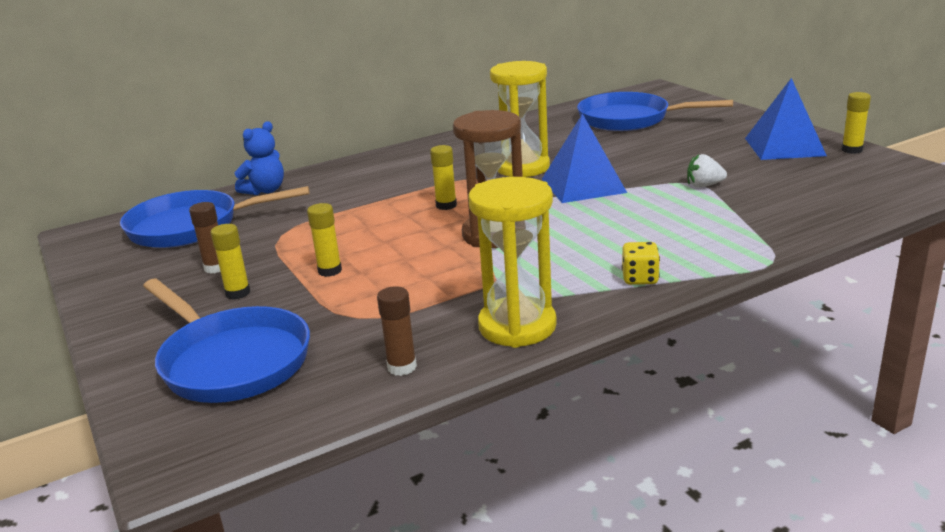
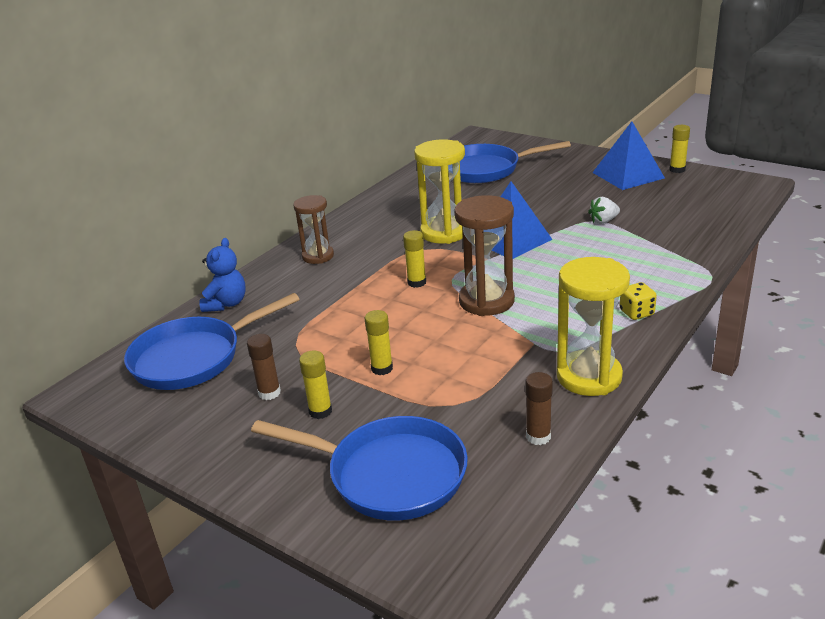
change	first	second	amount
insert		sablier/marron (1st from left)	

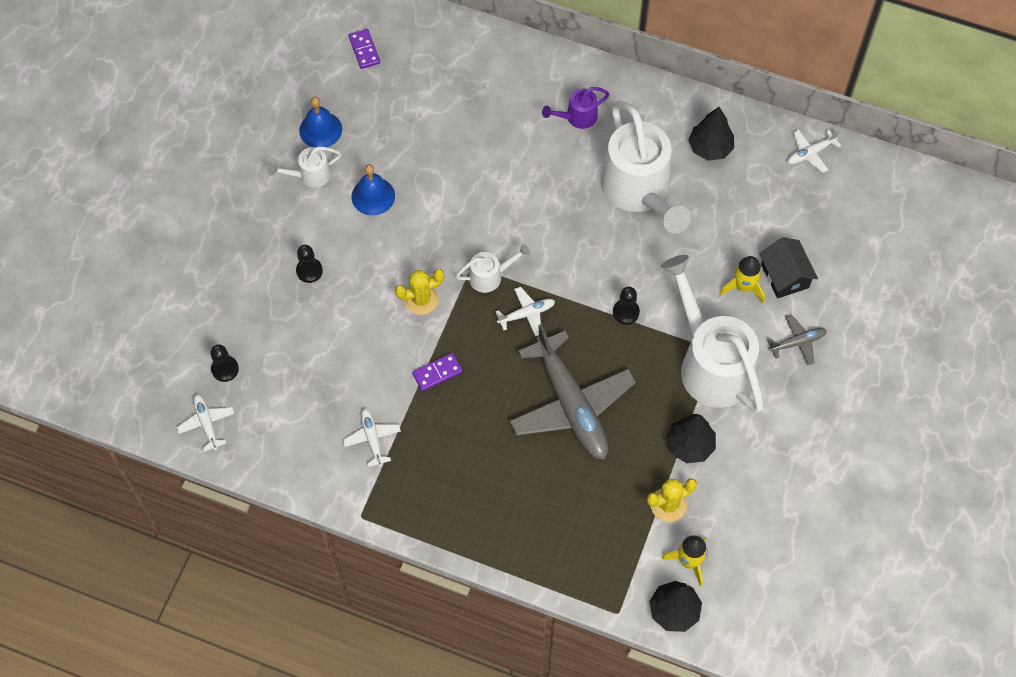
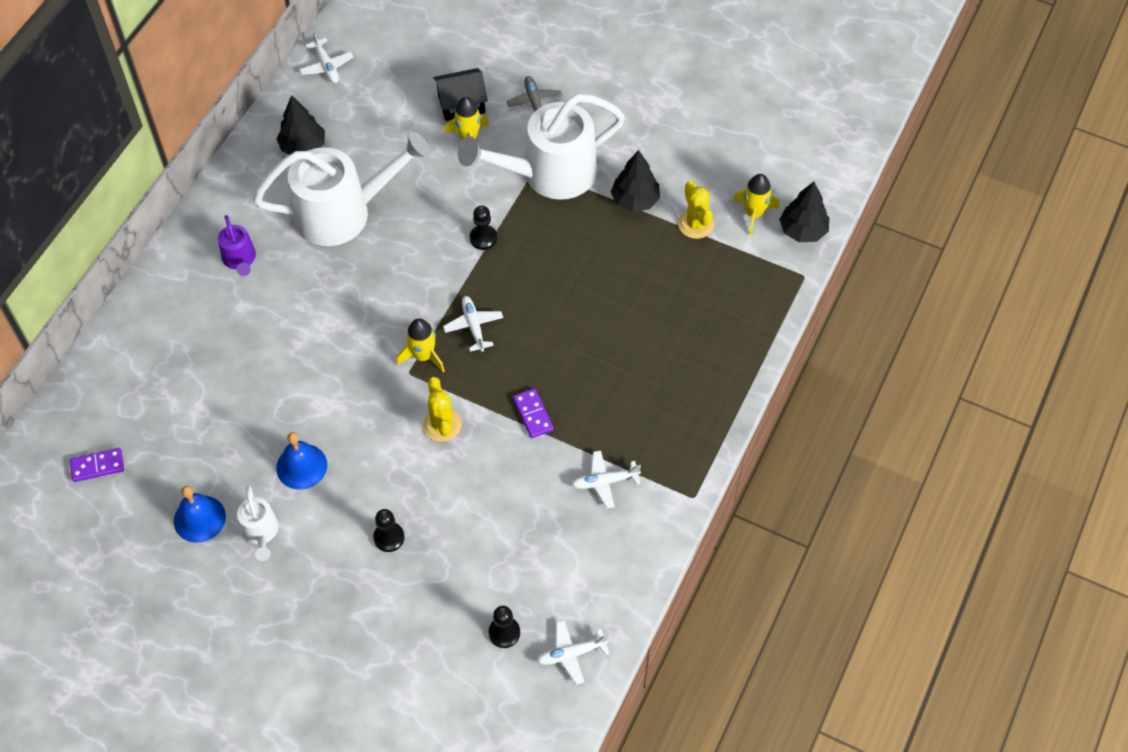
change	first	second	amount
replace	arrosoir/blanc (2nd from left)	fusée/jaune (1st from left)	
delete	avion/gris (1st from left)		

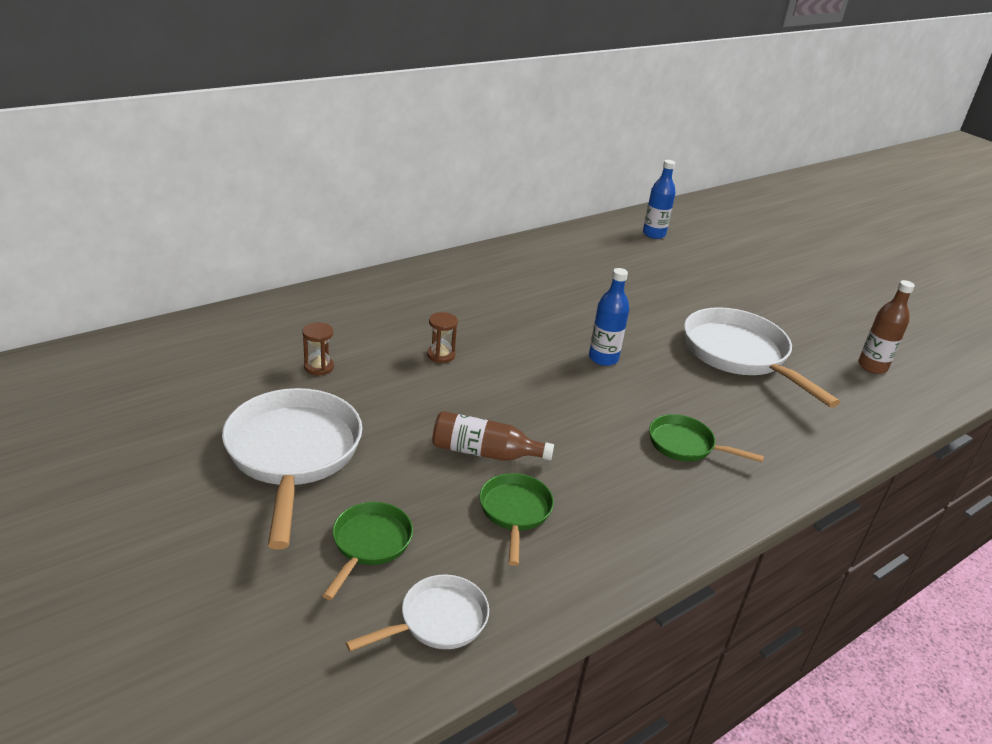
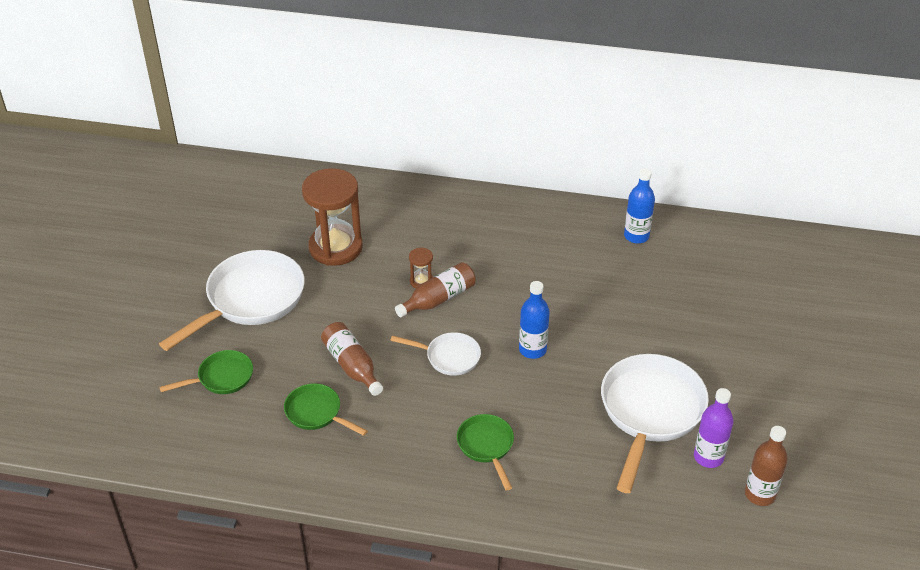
change	first	second	amount
move	bouteille/bleu (2nd from left)		
resize	sablier/marron (1st from left)		x2.32
rotate	poêle/vert (2nd from left)		105 degrees counterclockwise
move	poêle/blanc (2nd from left)		
insert		bouteille/marron (2nd from left)	
insert		bouteille/violet	

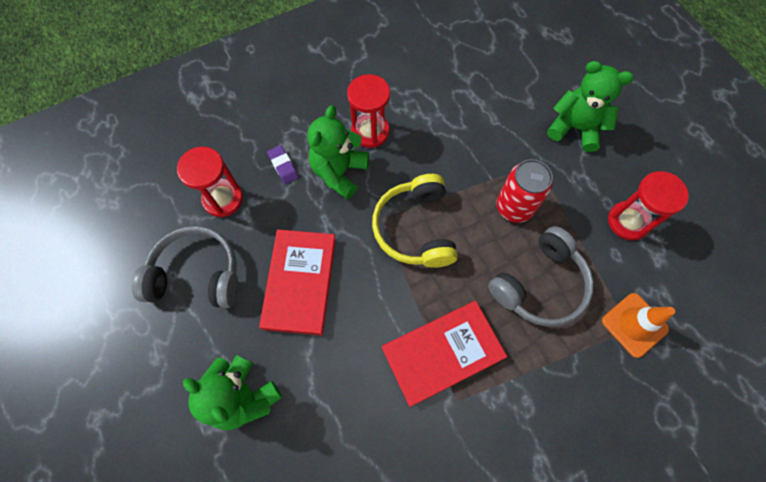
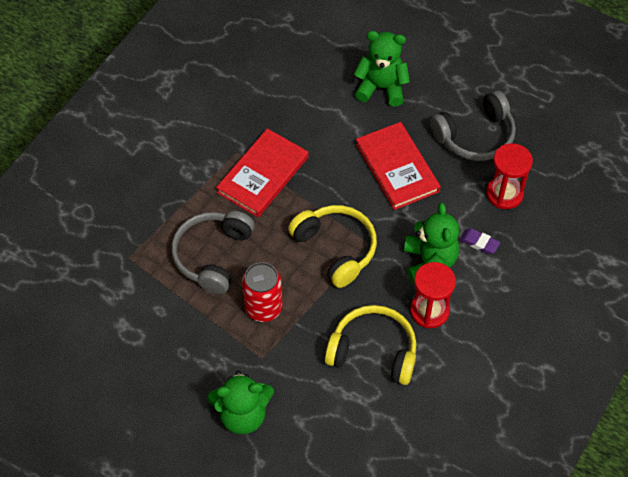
change	first	second	amount
delete	sablier/rouge (3rd from left)		
delete	cône de chantier/orange		
insert		casque audio/jaune (2nd from left)	

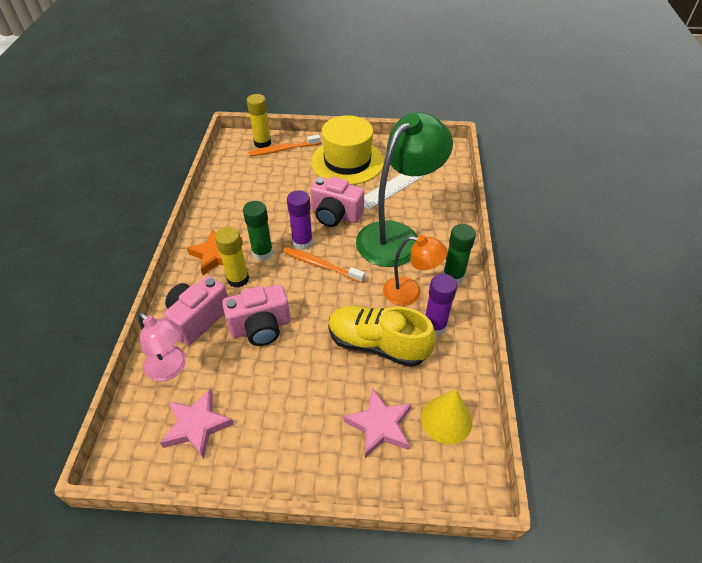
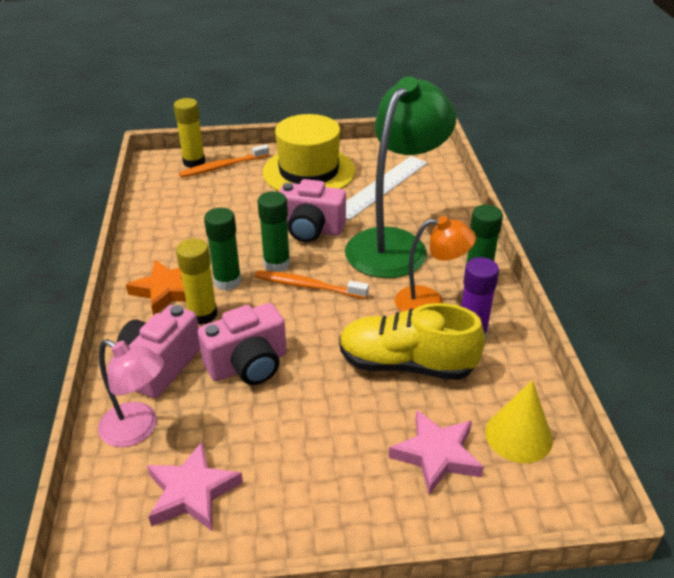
change	first	second	amount
recolor	bâton de colle/violet (1st from left)	bâton de colle/vert (2nd from left)	

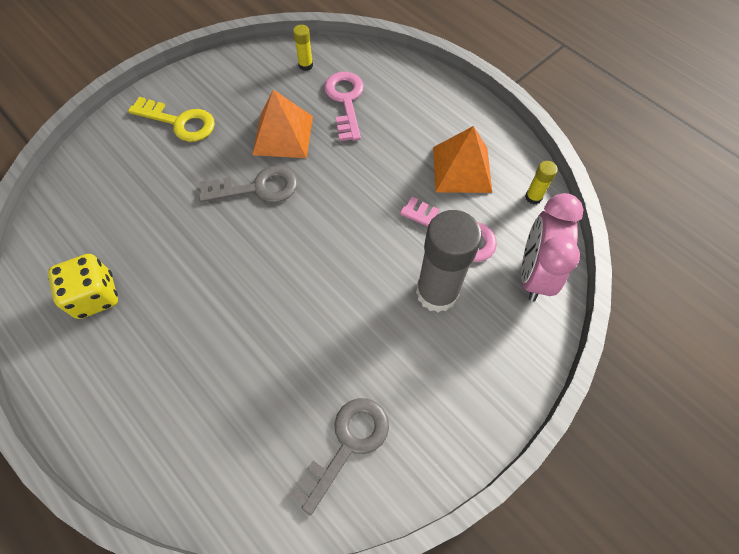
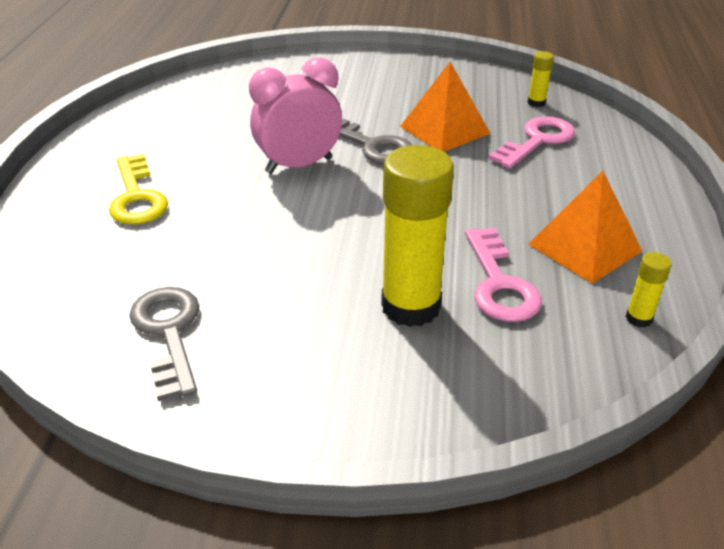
change	first	second	amount
move	clé/jaune		
move	réveil/rose		
recolor	bâton de colle/gris	bâton de colle/jaune (1st from left)	
delete	dé/jaune		
rotate	clé/gris (2nd from left in the first image)	clé/gris (1st from left)	105 degrees counterclockwise

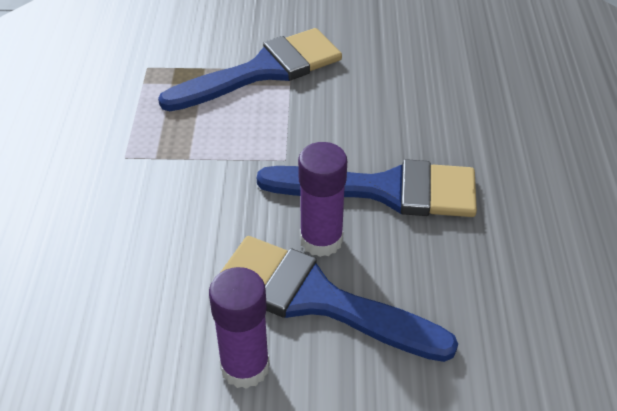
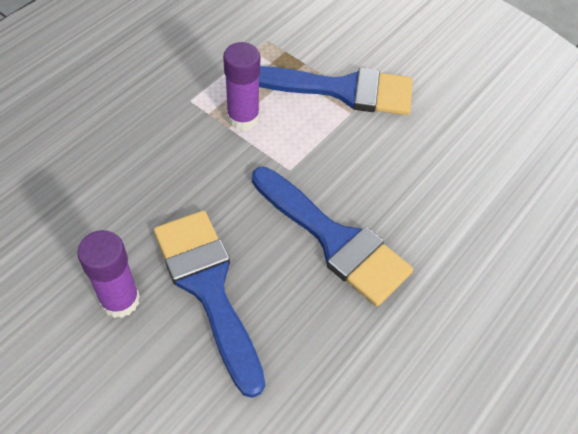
change	first	second	amount
move	bâton de colle/violet (2nd from left)		

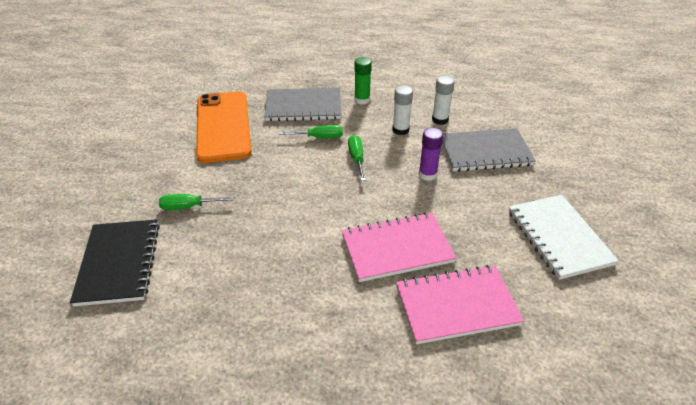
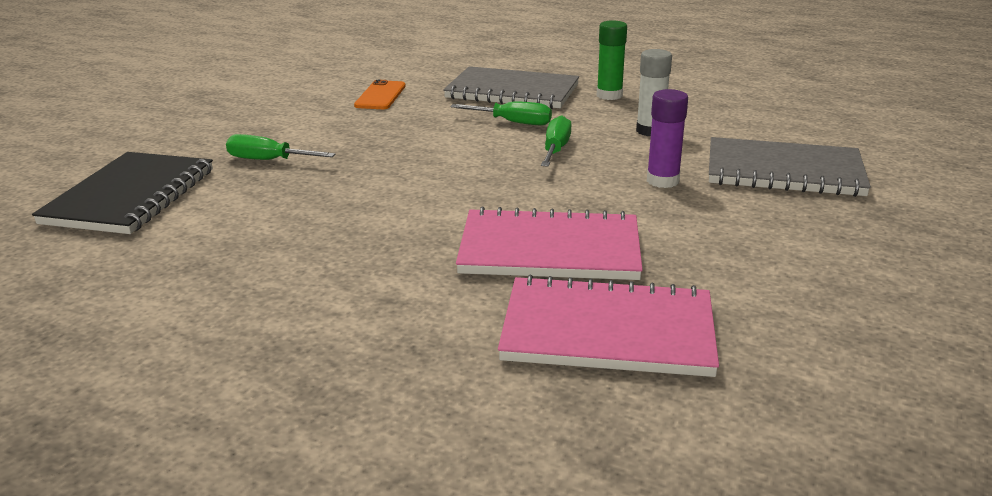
change	first	second	amount
delete	bâton de colle/blanc (2nd from left)		
resize	téléphone/orange		x0.44
delete	carnet/blanc		

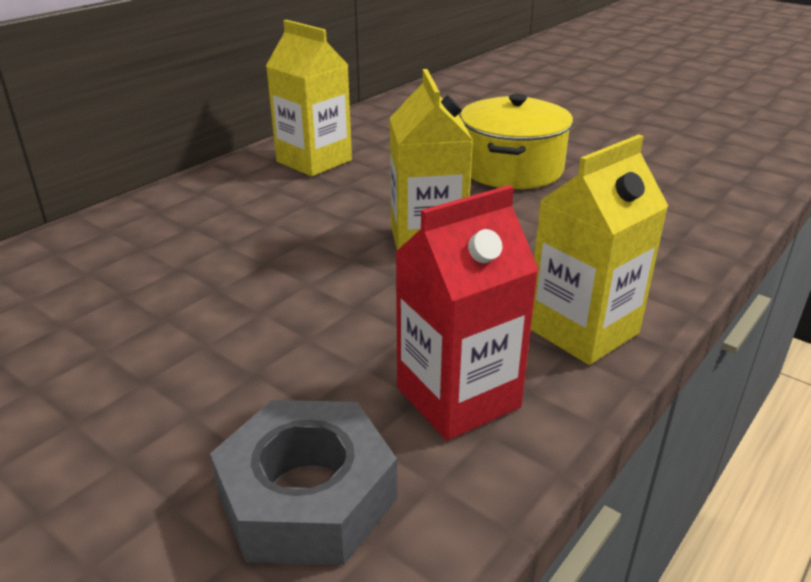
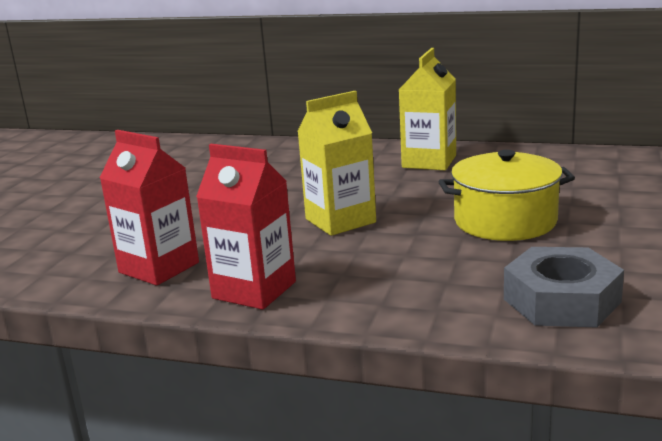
change	first	second	amount
recolor	brique de lait/jaune (3rd from left)	brique de lait/rouge (2nd from left)	
move	écrou/gris		

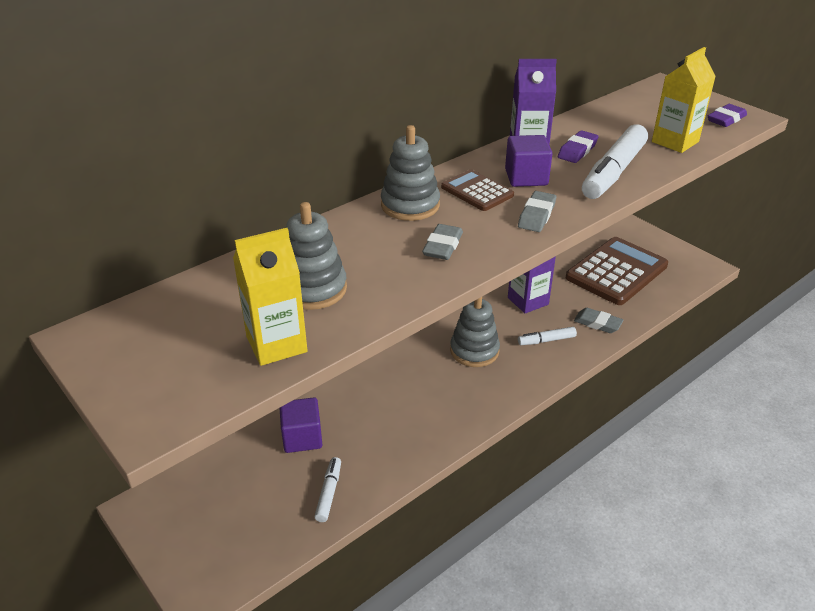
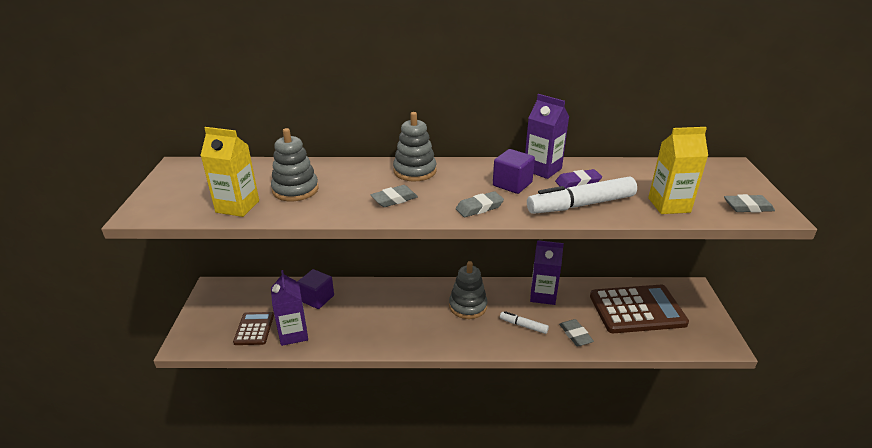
change	first	second	amount
recolor	gomme/violet (2nd from left)	gomme/gris (4th from left)	
move	calculatrice/marron (1st from left)		
replace	feutre/blanc (1st from left)	brique de lait/violet (1st from left)	

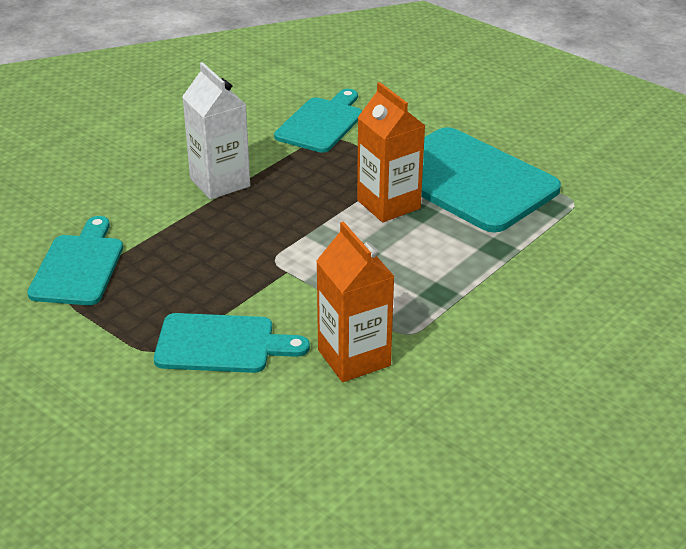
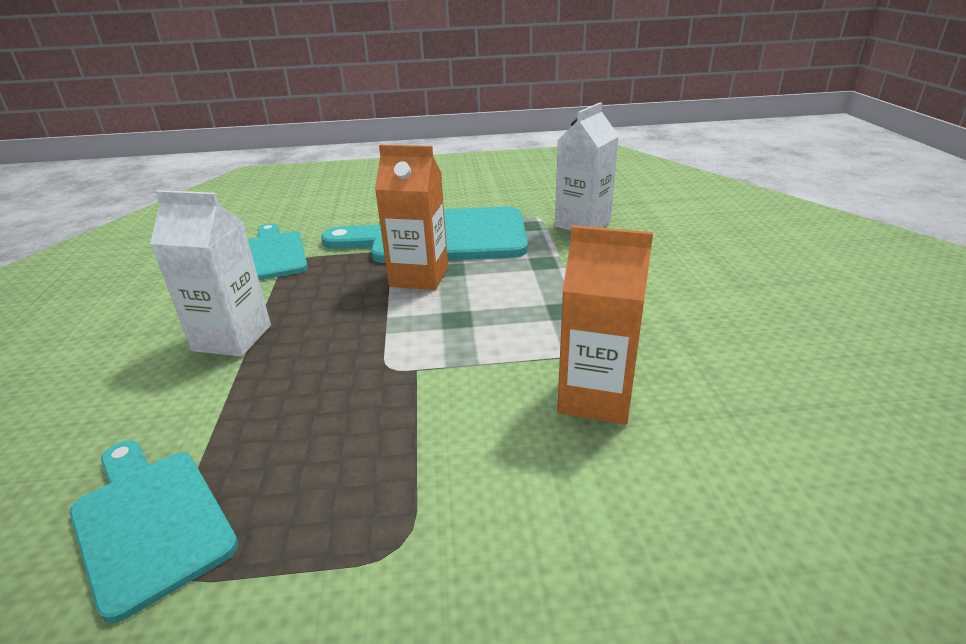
change	first	second	amount
delete	planche à découper/turquoise (2nd from left)		
insert		brique de lait/blanc (2nd from left)	

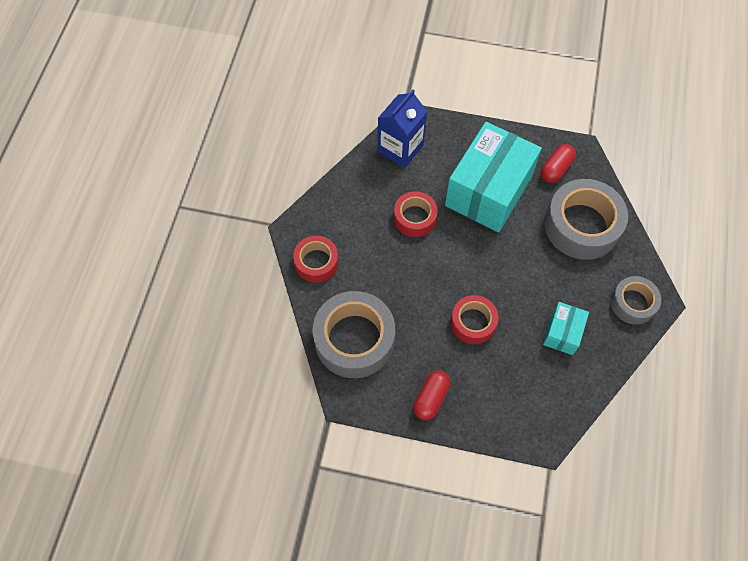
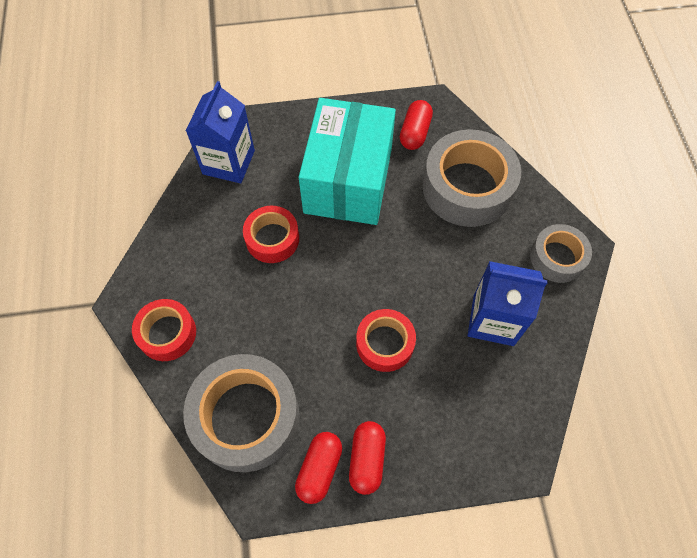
change	first	second	amount
replace	boîte/turquoise (2nd from left)	brique de lait/bleu (2nd from left)	
insert		gélule/rouge (1st from left)	

